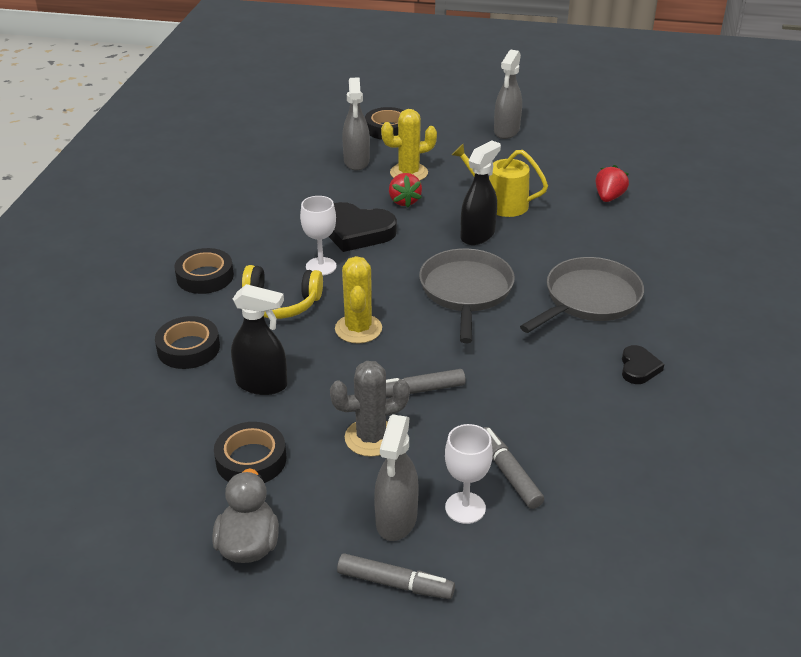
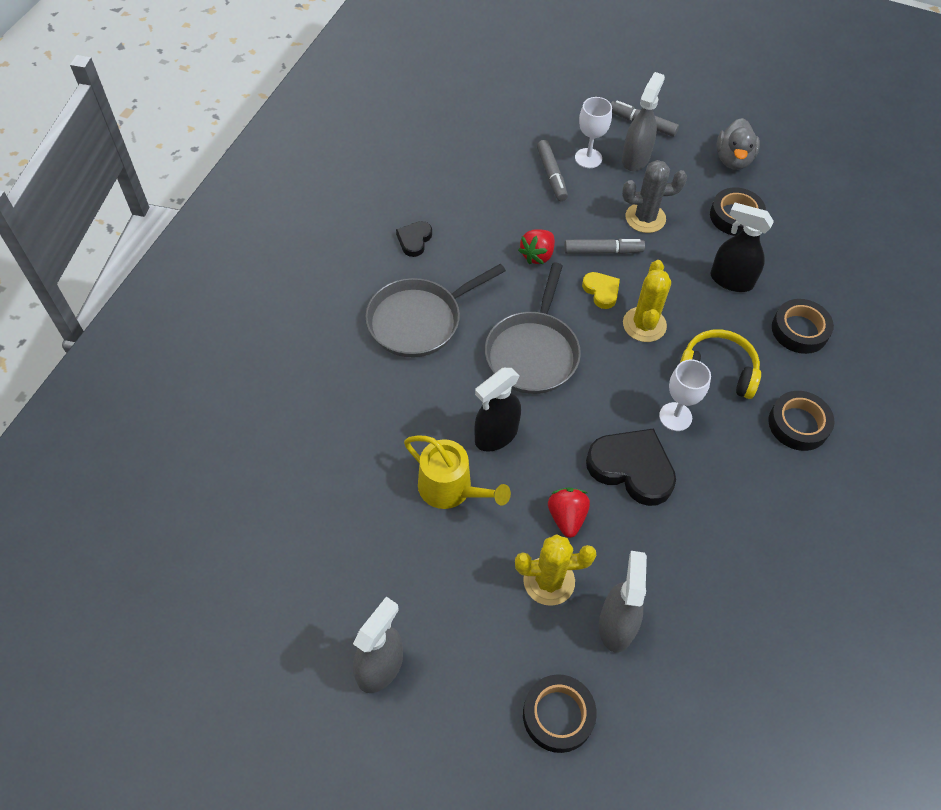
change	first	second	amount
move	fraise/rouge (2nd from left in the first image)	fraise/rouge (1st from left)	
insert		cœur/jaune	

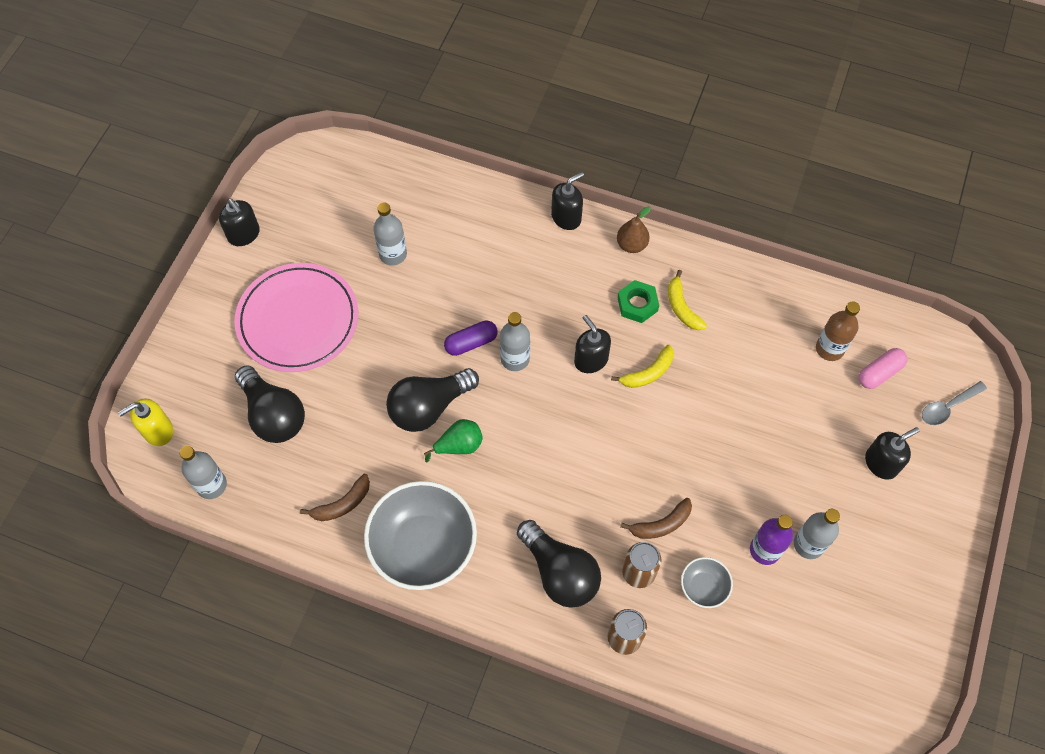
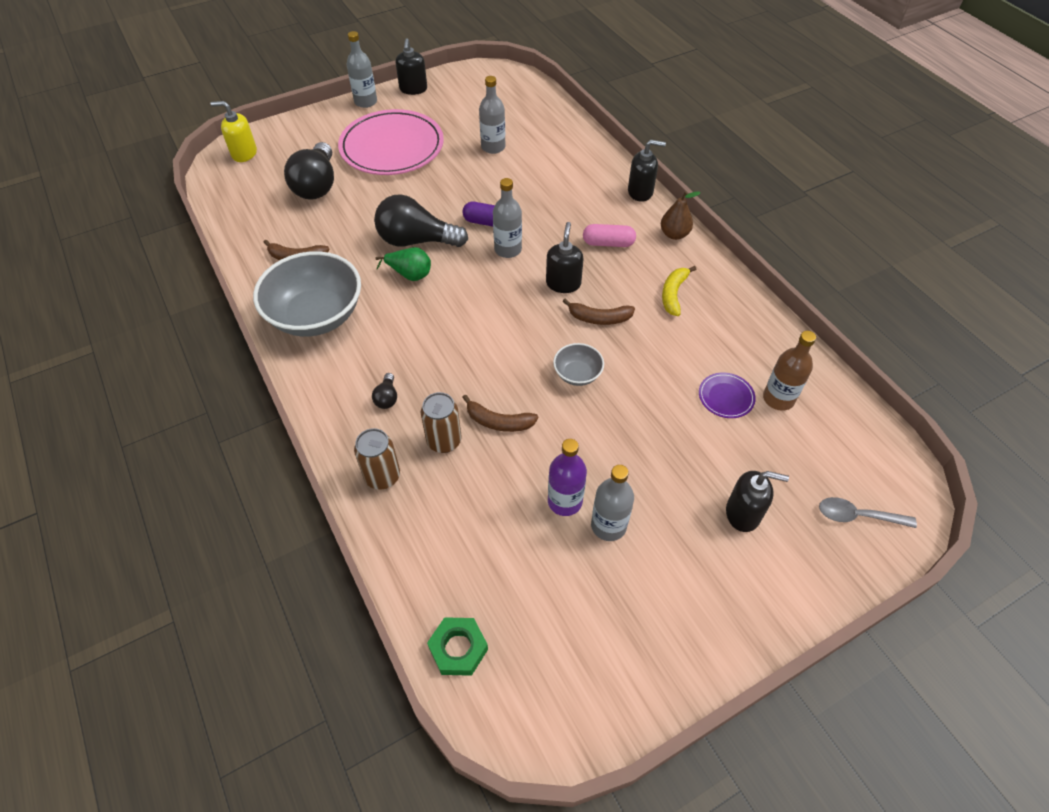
change	first	second	amount
move	écrou/vert		
recolor	banane/jaune (1st from left)	banane/marron (3rd from left)	
move	gélule/rose		
move	bouteille/gris (1st from left)		
resize	ampoule/noir (3rd from left in the first image)	ampoule/noir (2nd from left)	x0.43
move	bol/gris (2nd from left)		
insert		assiette/violet	

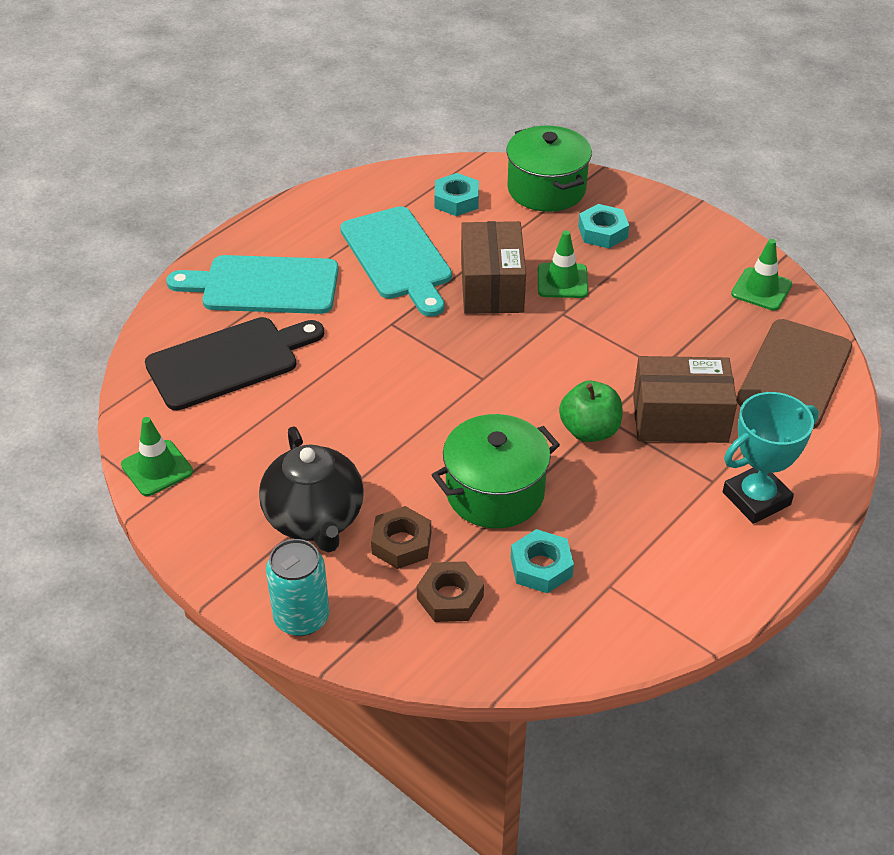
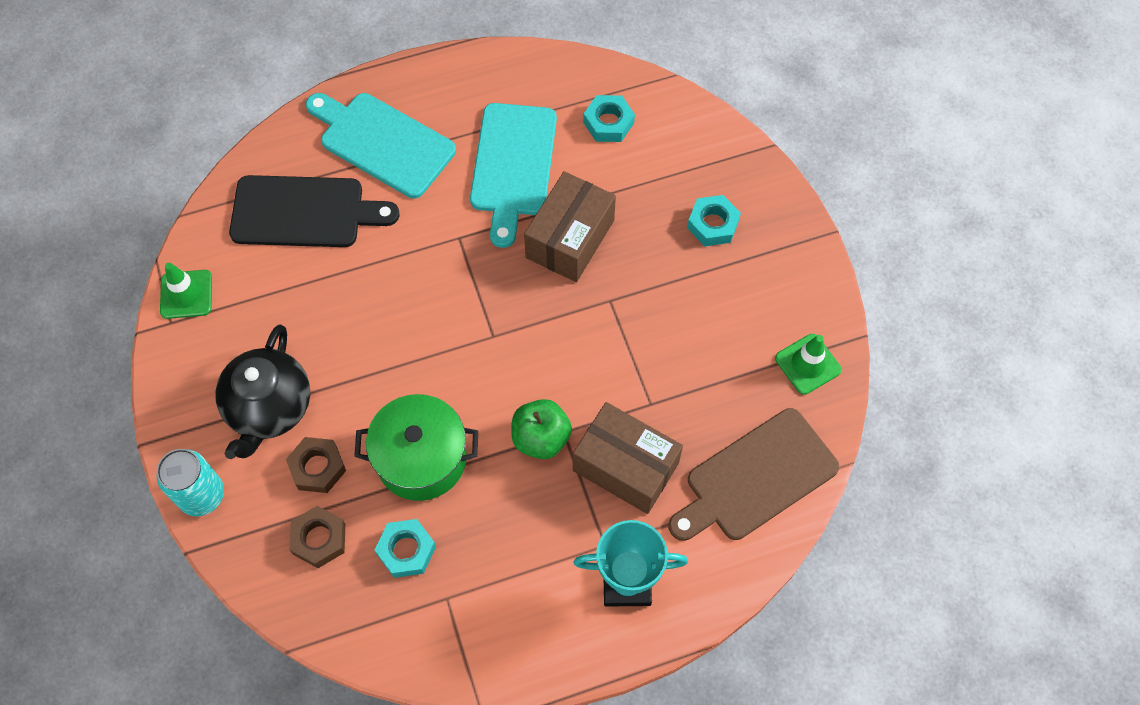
change	first	second	amount
delete	marmite/vert (2nd from left)		
delete	cône de chantier/vert (2nd from left)		

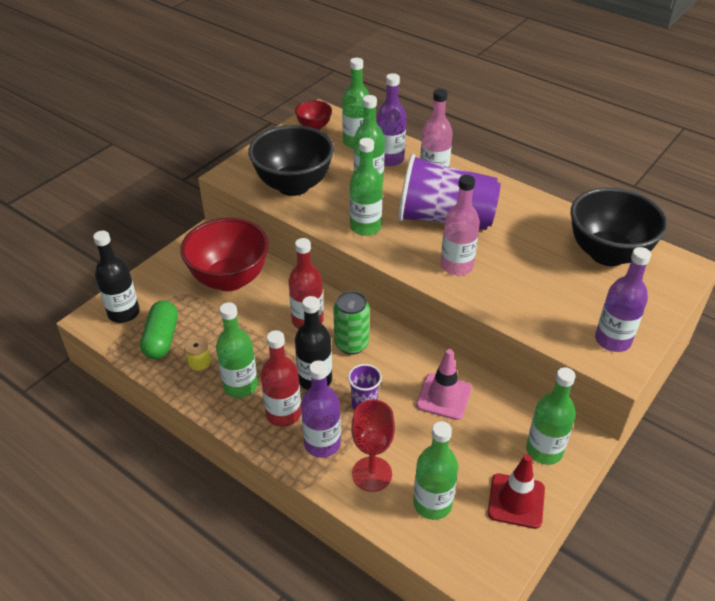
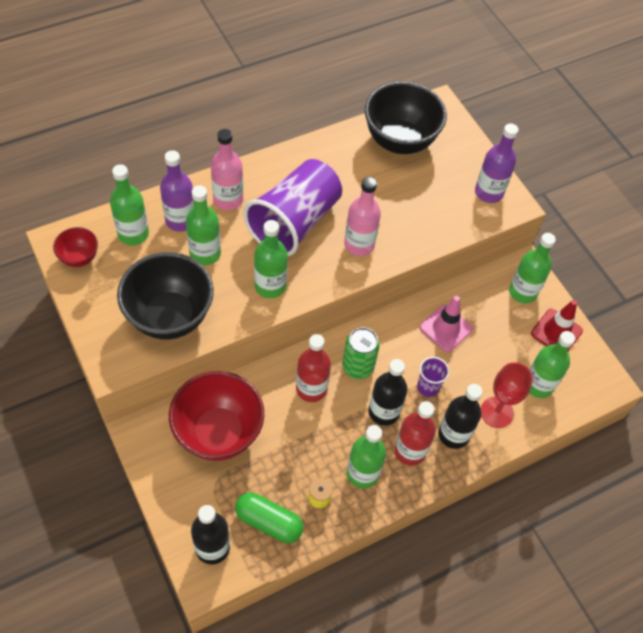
change	first	second	amount
recolor	bouteille/violet (1st from left)	bouteille/noir (3rd from left)	

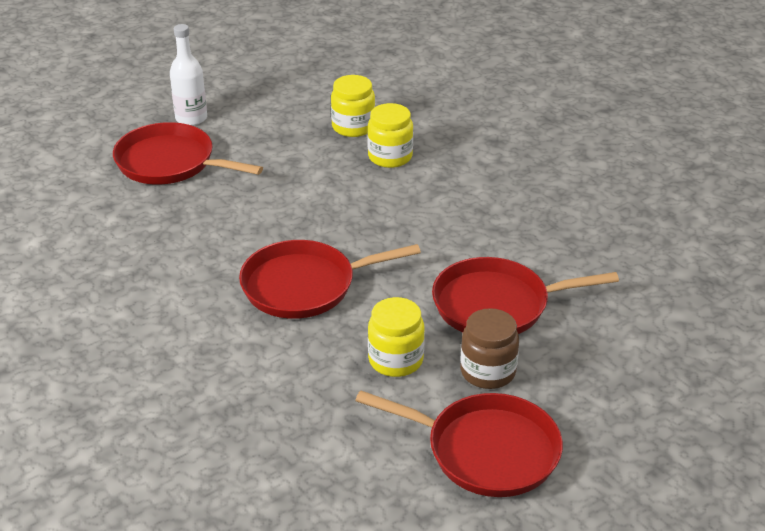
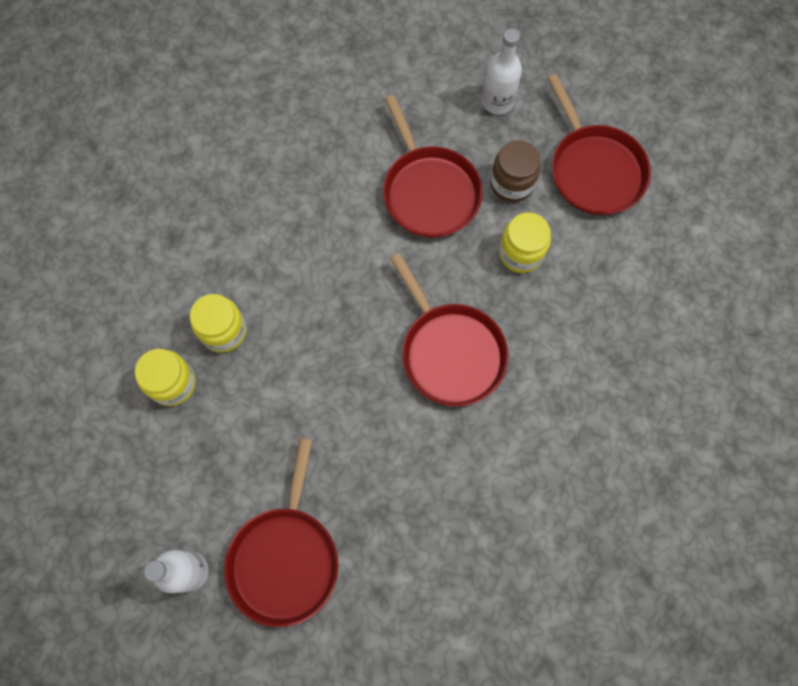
change	first	second	amount
rotate	poêle/rouge (3rd from left in the first image)	poêle/rouge (4th from left)	150 degrees clockwise
insert		bouteille/blanc (2nd from left)	

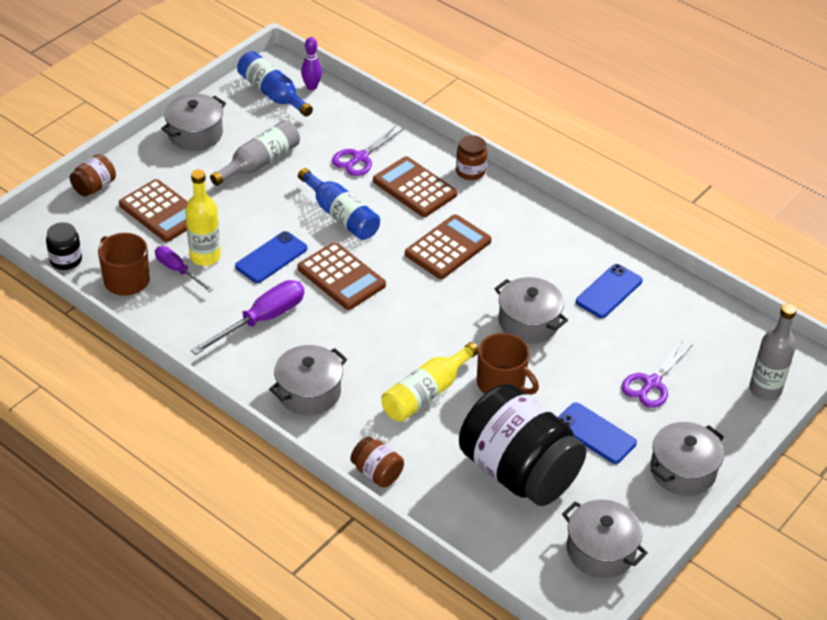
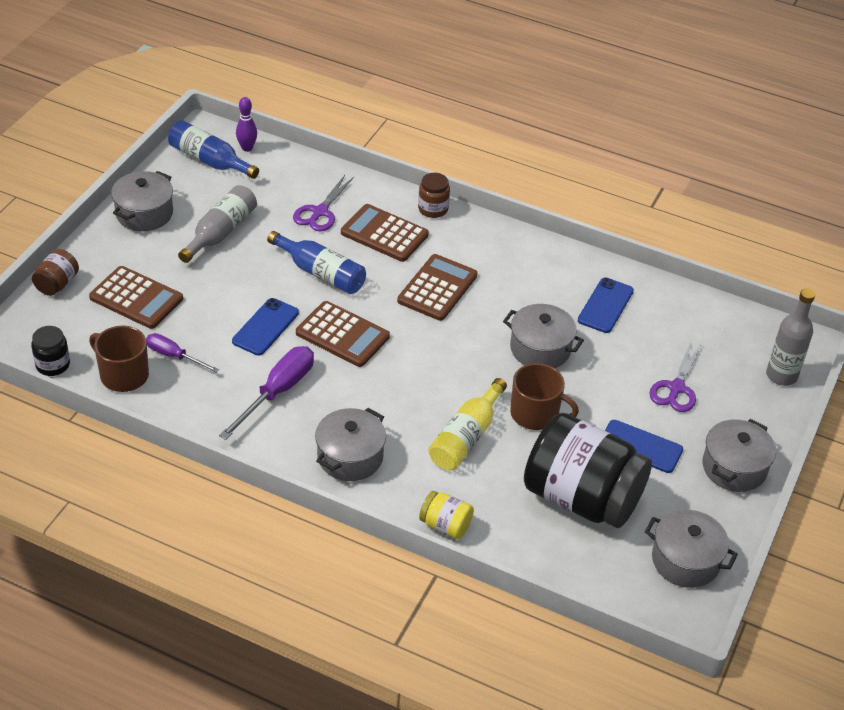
change	first	second	amount
delete	bouteille/jaune (1st from left)		
recolor	bocal/marron (2nd from left)	bocal/jaune	

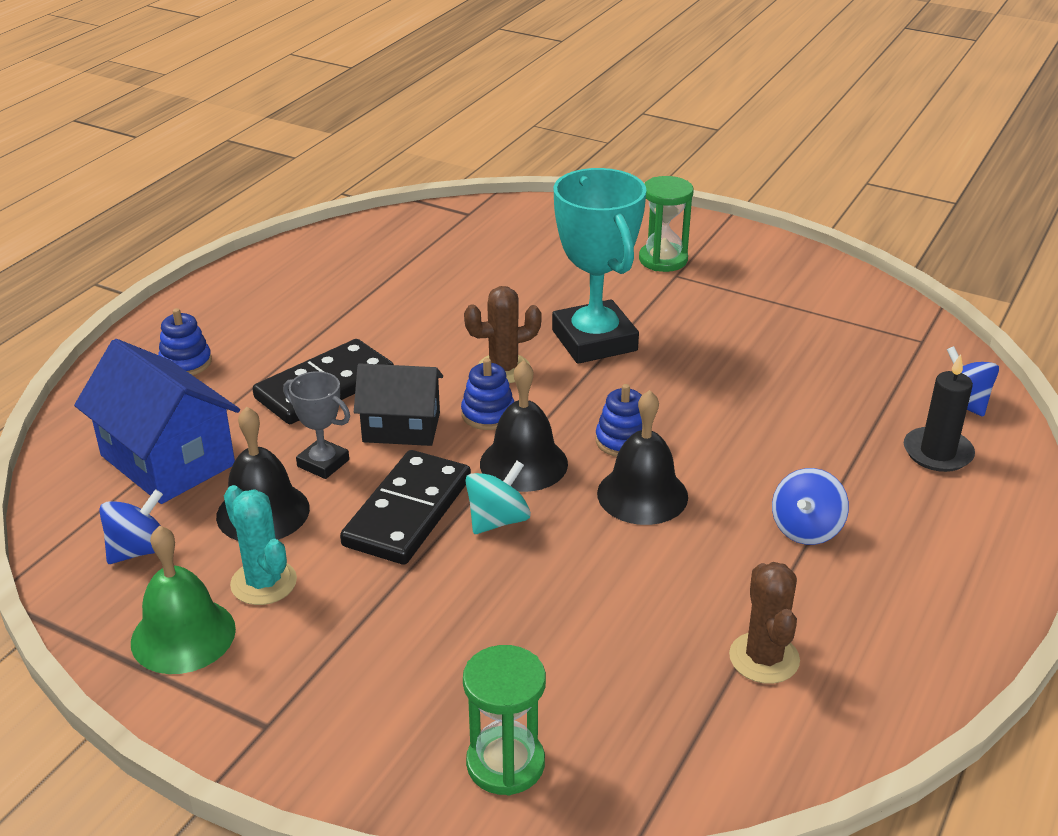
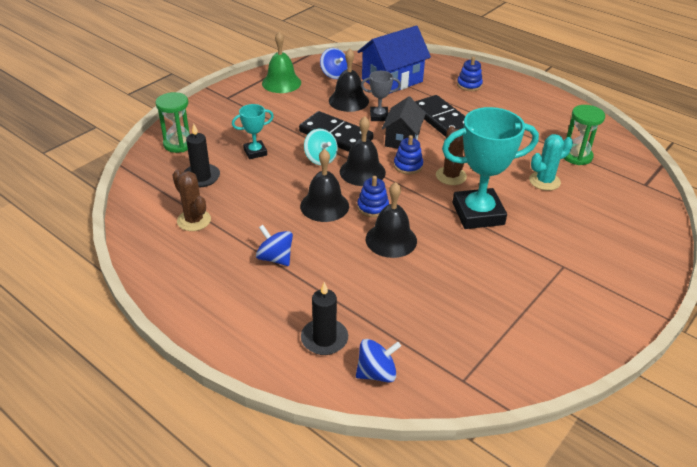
change	first	second	amount
move	sablier/vert (2nd from left)		
rotate	trophée/gris		45 degrees clockwise
move	cactus/turquoise		
rotate	cactus/marron (2nd from left in the first image)	cactus/marron (1st from left)	45 degrees clockwise
insert		trophée/turquoise (1st from left)	
insert		bougie/noir (1st from left)	
insert		cloche/noir (4th from left)	

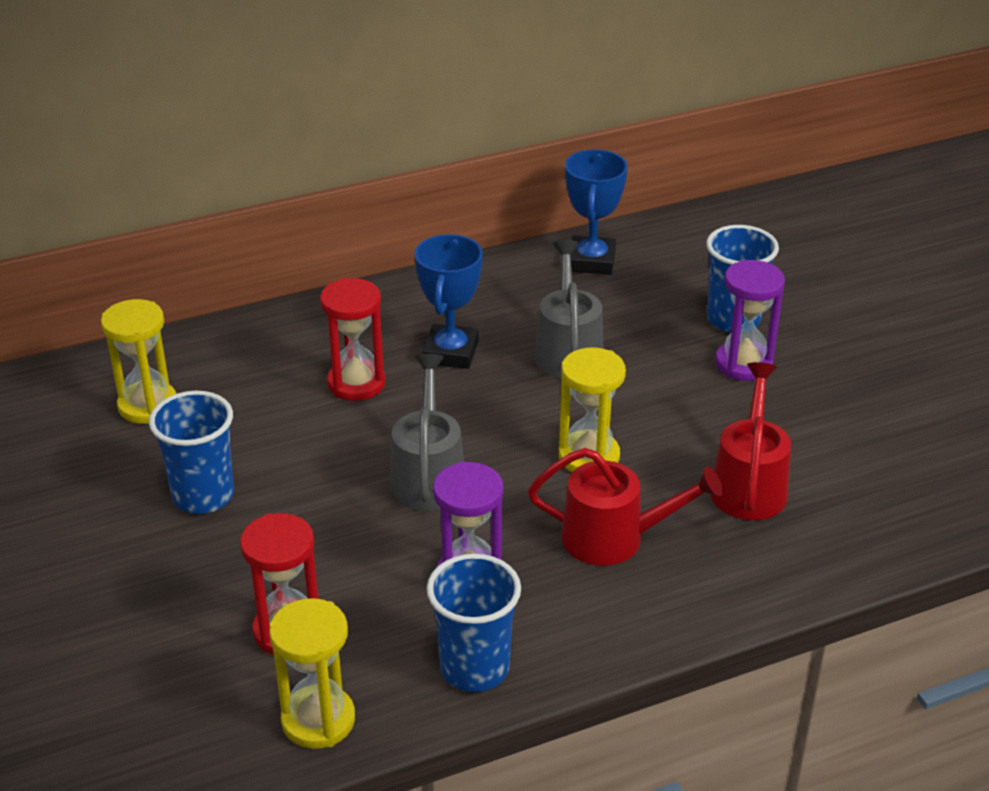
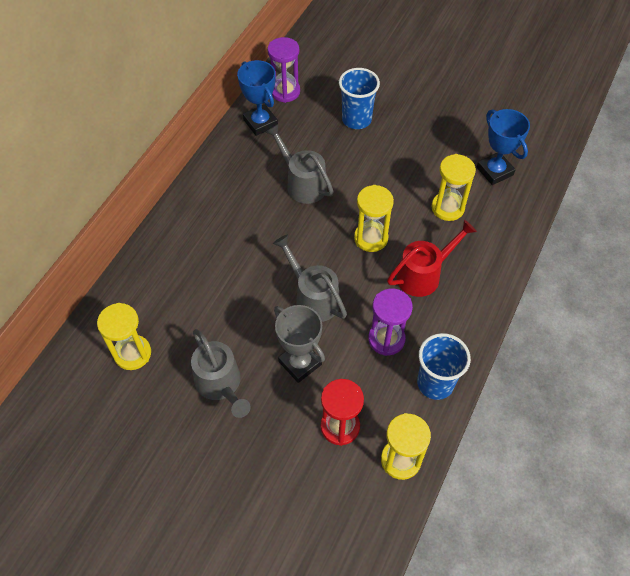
change	first	second	amount
move	trophée/bleu (1st from left in the first image)	trophée/bleu (2nd from left)	
move	sablier/violet (2nd from left in the first image)	sablier/violet (1st from left)	
delete	sablier/rouge (2nd from left)		
replace	arrosoir/rouge (2nd from left)	sablier/jaune (4th from left)	
replace	gobelet/bleu (1st from left)	arrosoir/gris (1st from left)	
insert		trophée/gris	

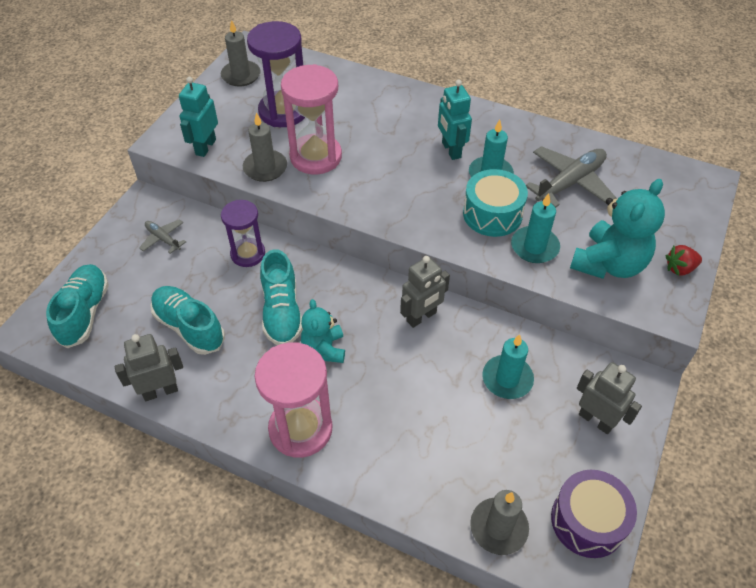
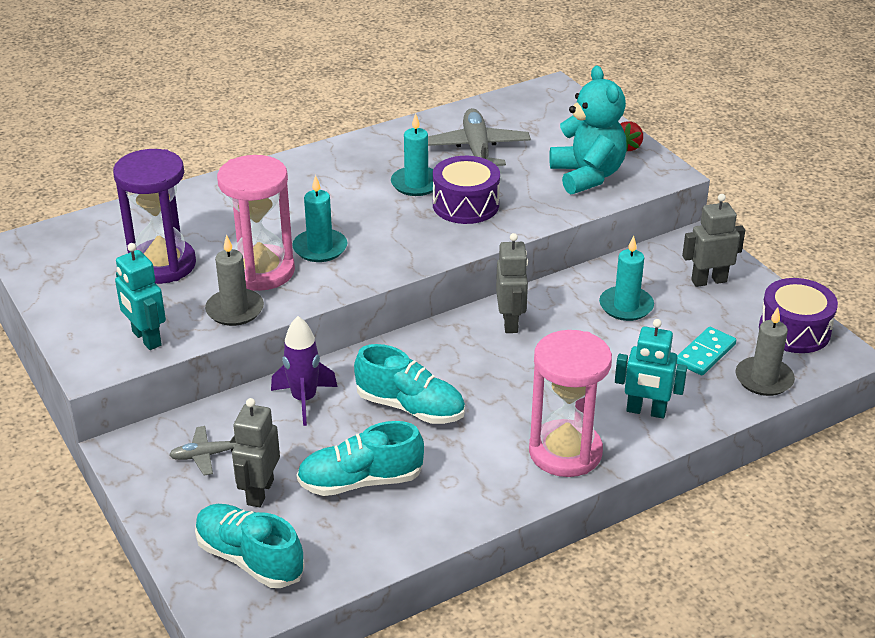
change	first	second	amount
delete	bougie/gris (1st from left)		
move	robot/turquoise (2nd from left)		
recolor	tambour/turquoise	tambour/violet (1st from left)	
move	bougie/turquoise (3rd from left in the first image)	bougie/turquoise (1st from left)	
replace	sablier/violet (1st from left)	fusée/violet	
delete	ours en peluche/turquoise (1st from left)		
move	robot/gris (1st from left)		
insert		domino/turquoise	

